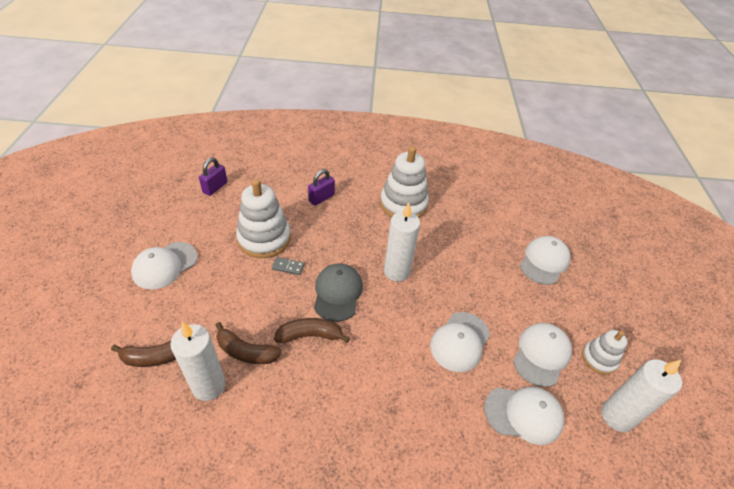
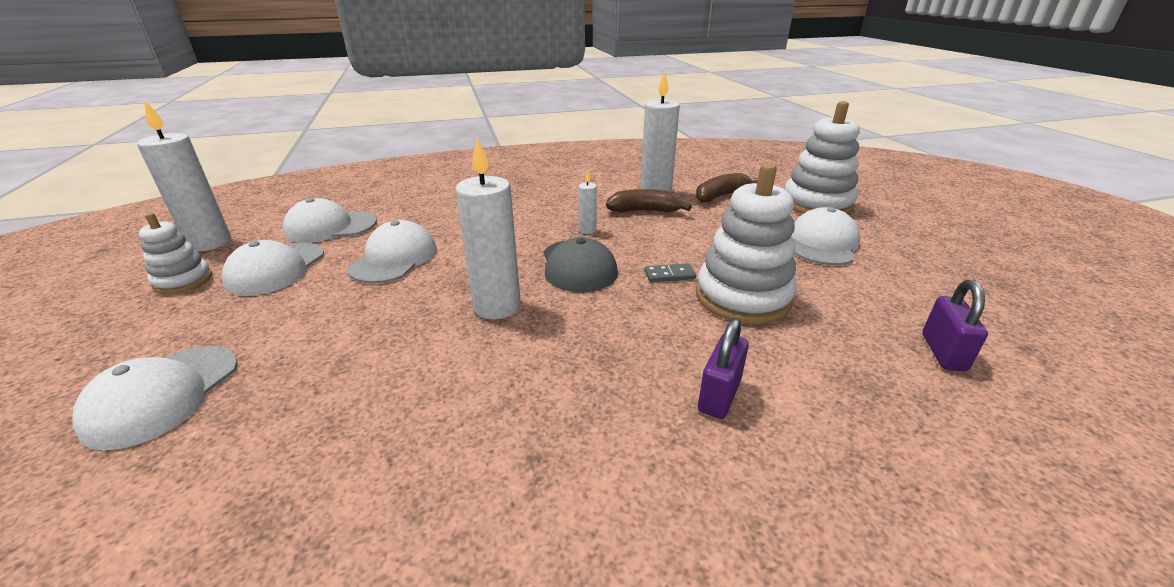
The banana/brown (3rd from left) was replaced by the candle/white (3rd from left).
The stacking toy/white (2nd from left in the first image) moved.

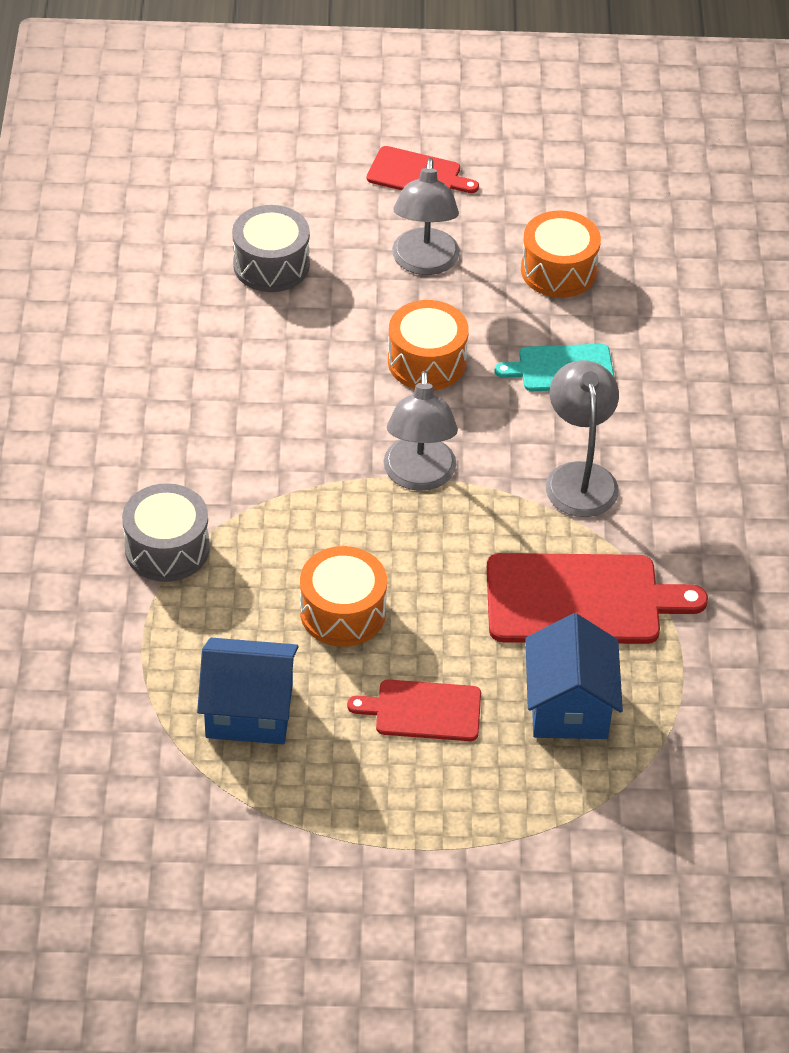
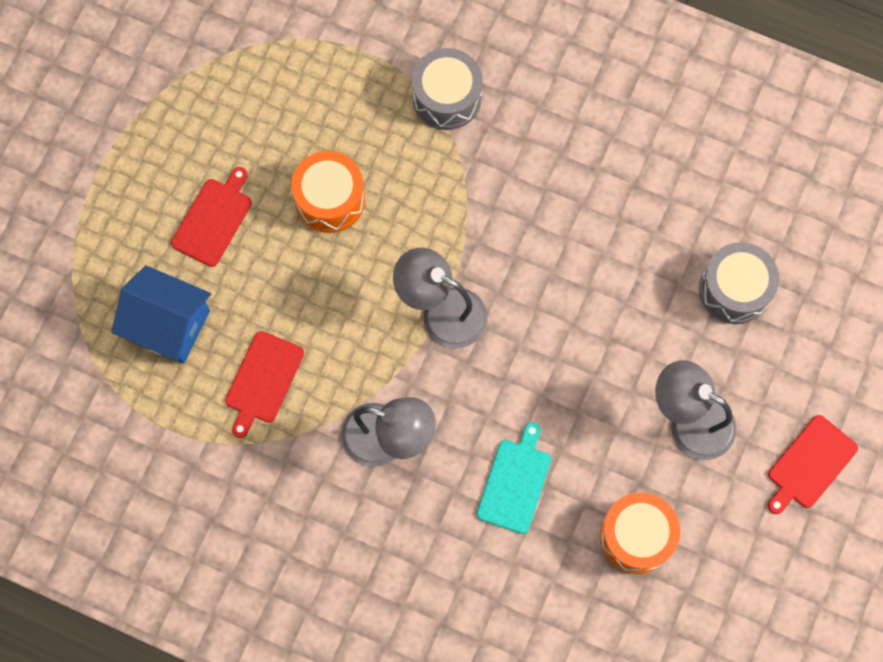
The cutting board/red (3rd from left in the first image) changed to 0.58 times the size.
The house/blue (1st from left) disappeared.
The drum/orange (2nd from left) disappeared.

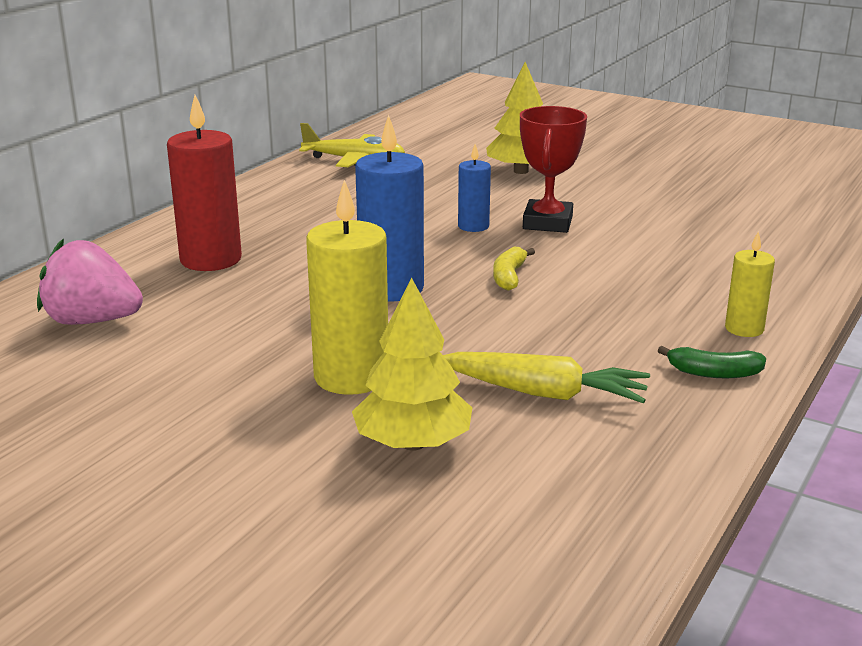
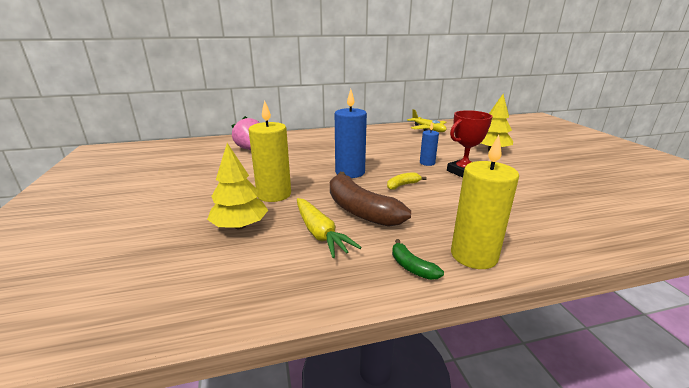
The banana/brown appeared.
The candle/yellow (2nd from left) changed to 1.82 times the size.
The candle/red disappeared.

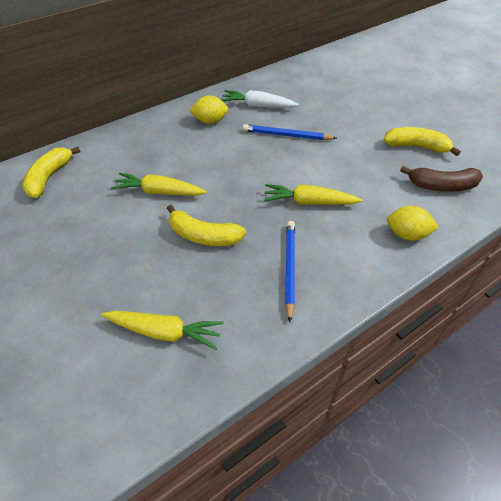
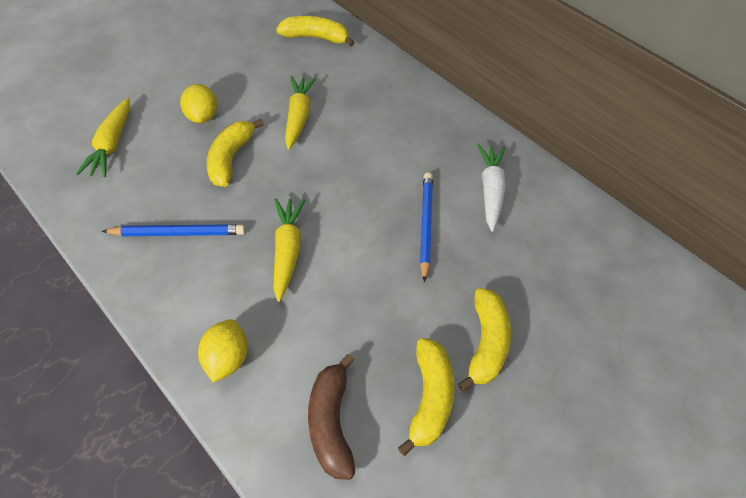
The lemon/yellow (1st from left) moved.
The banana/yellow (4th from left) appeared.

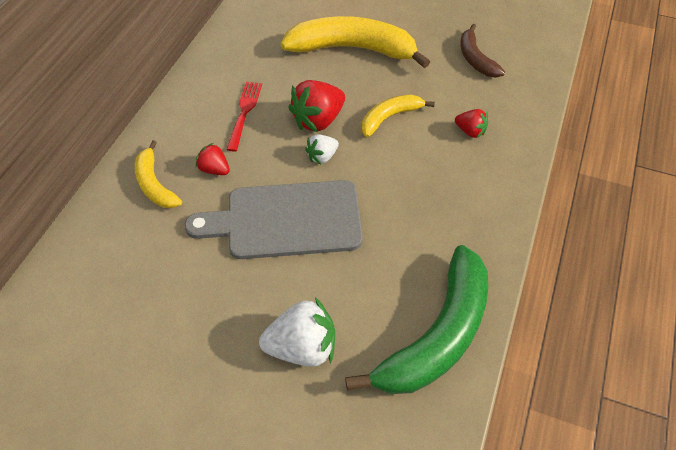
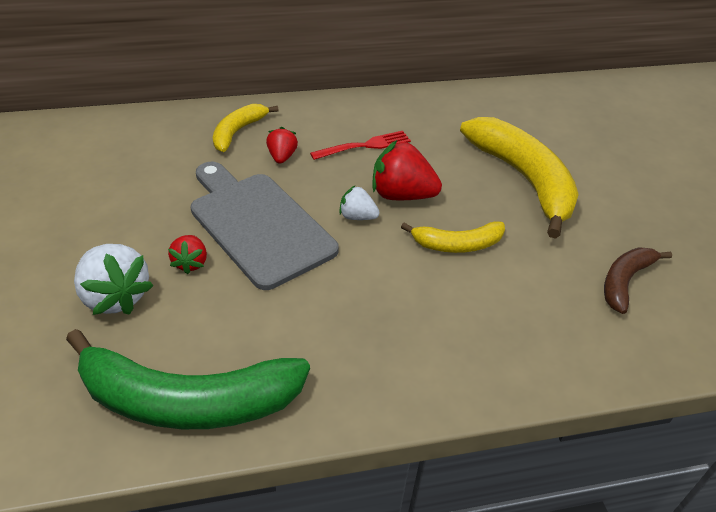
The strawberry/red (3rd from left in the first image) moved.
The banana/yellow (3rd from left in the first image) turned 150 degrees clockwise.

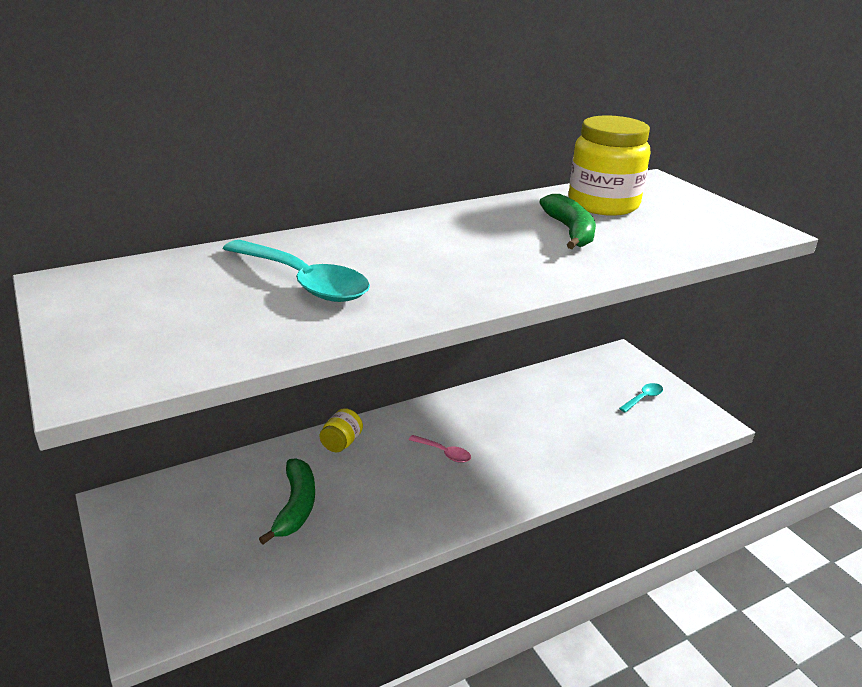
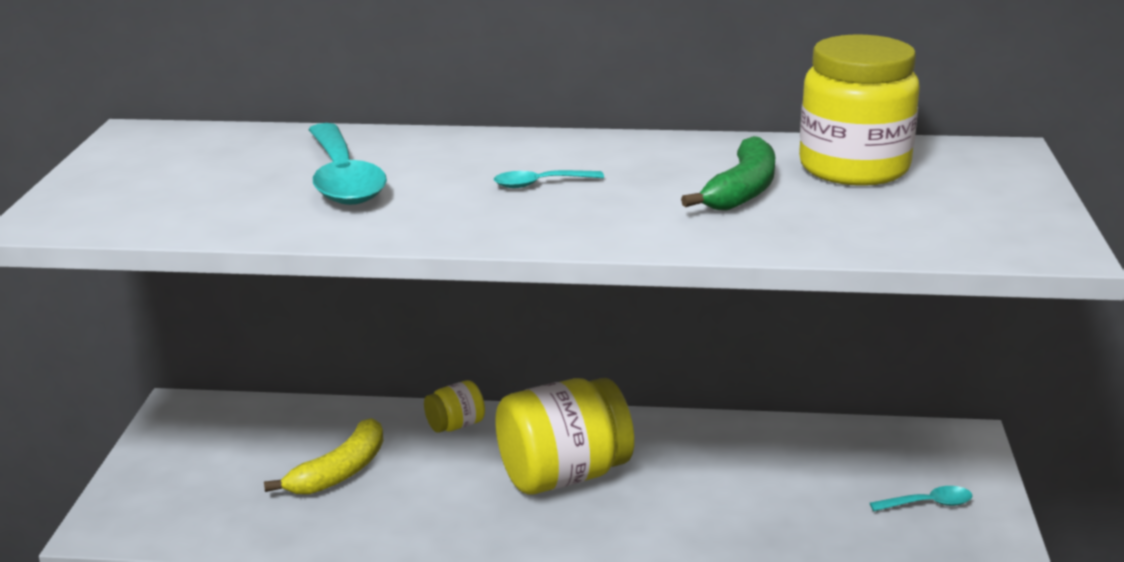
The banana/green (1st from left) became the banana/yellow.
The spoon/turquoise (2nd from left) appeared.
The spoon/pink was replaced by the jar/yellow (2nd from left).

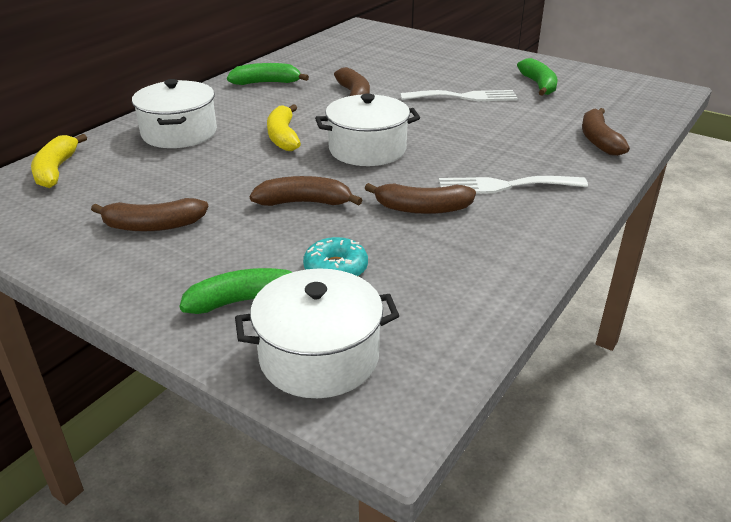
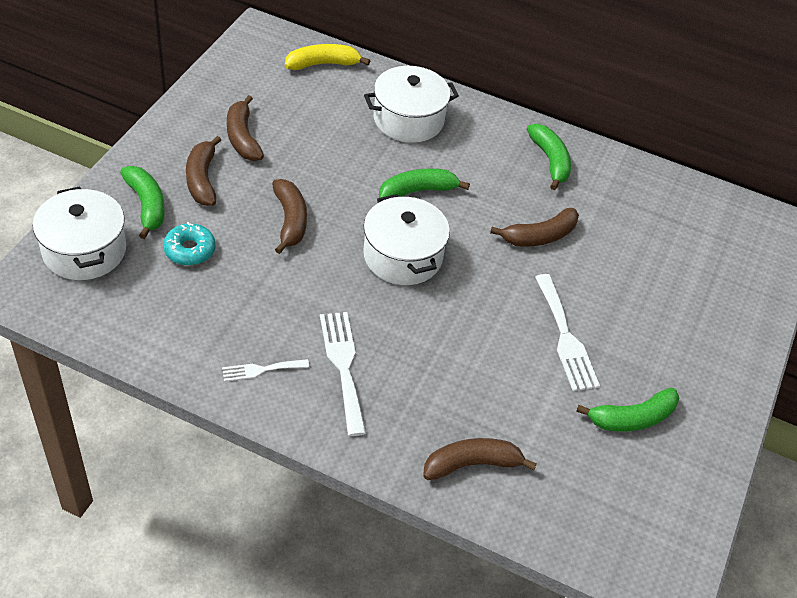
The banana/brown (4th from left in the first image) moved.
The fork/white (1st from left) appeared.
The banana/yellow (2nd from left) became the banana/green (2nd from left).

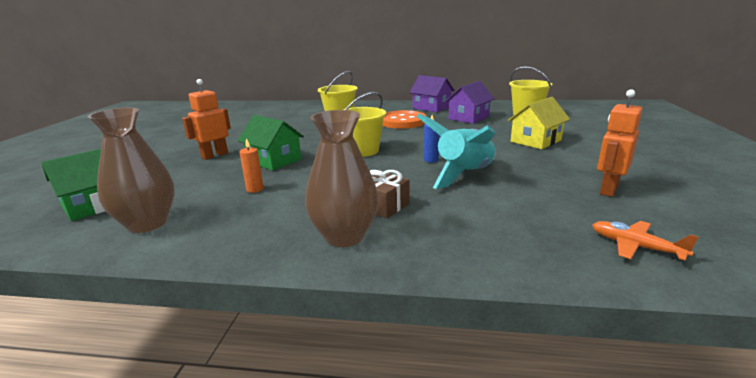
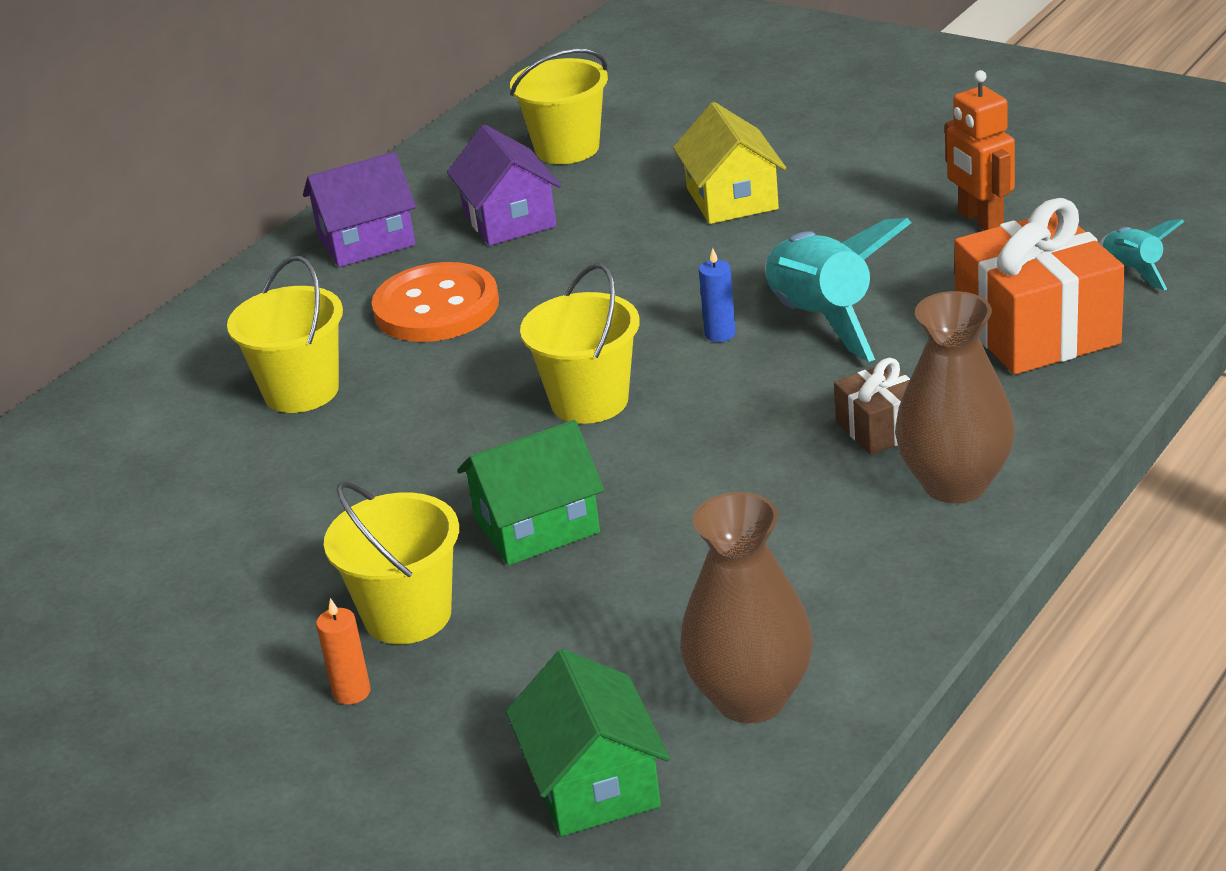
The candle/orange moved.
The robot/orange (1st from left) was replaced by the bucket/yellow (2nd from left).
The gift/orange appeared.
The plane/orange was replaced by the rocket/turquoise (2nd from left).

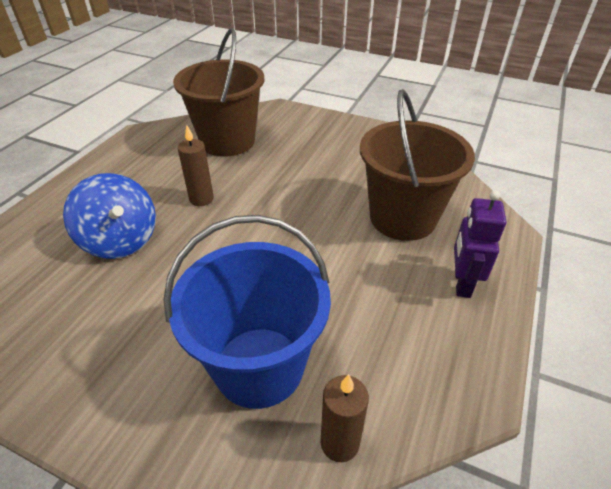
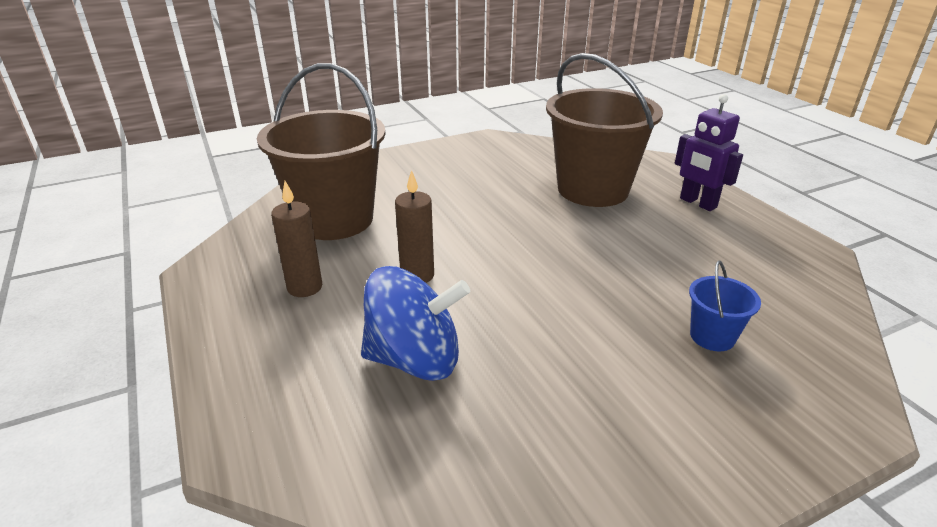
The candle/brown (2nd from left in the first image) moved.
The bucket/blue changed to 0.43 times the size.

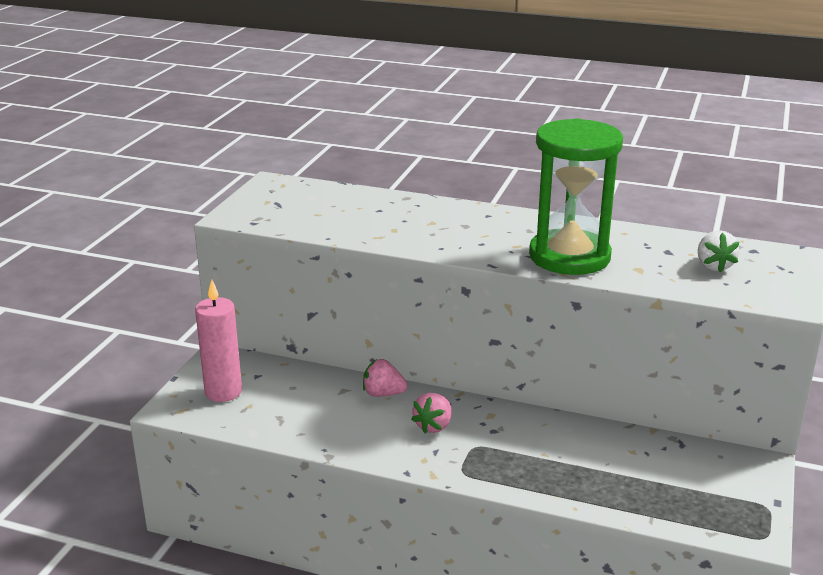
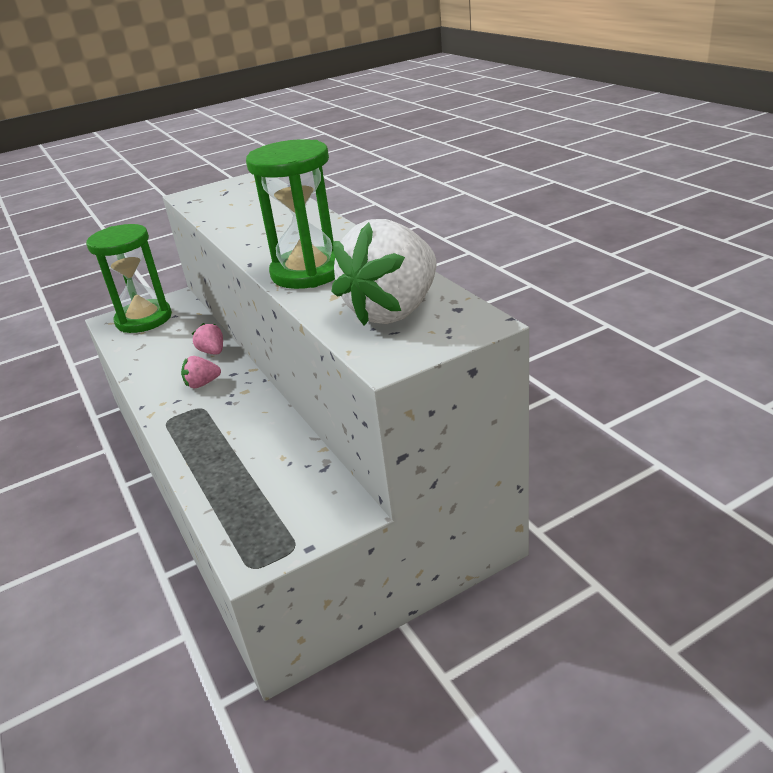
The candle/pink was replaced by the hourglass/green (1st from left).
The strawberry/white changed to 2.38 times the size.

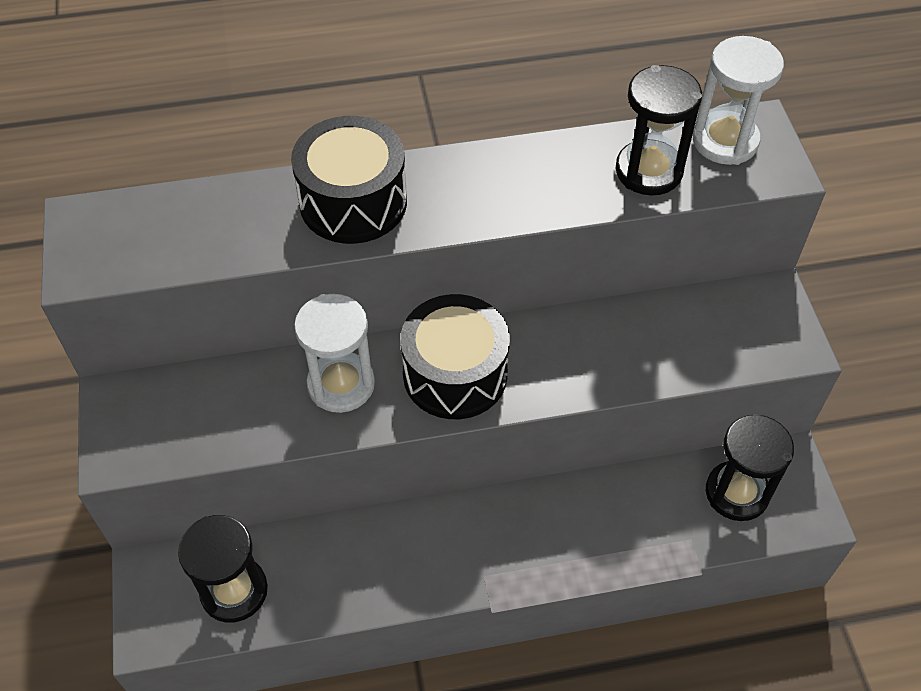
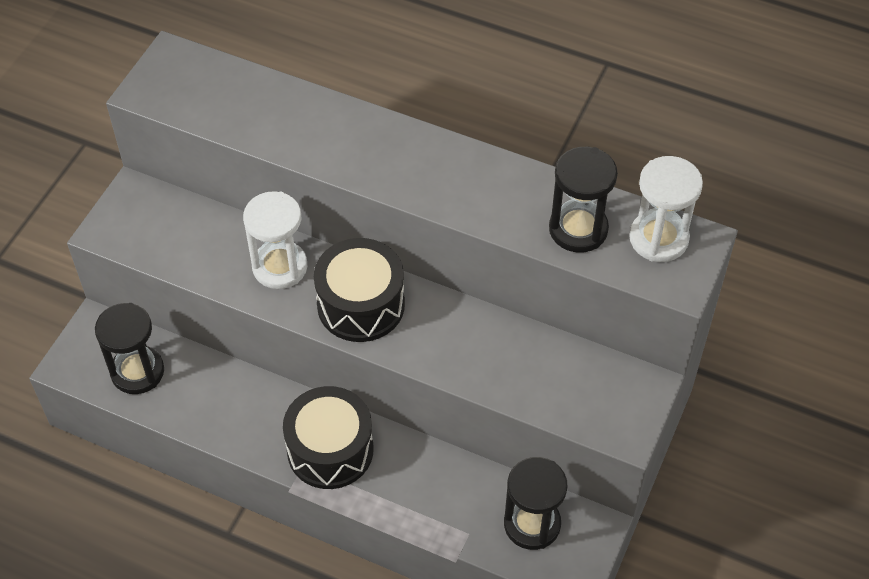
The drum/black (1st from left) moved.

